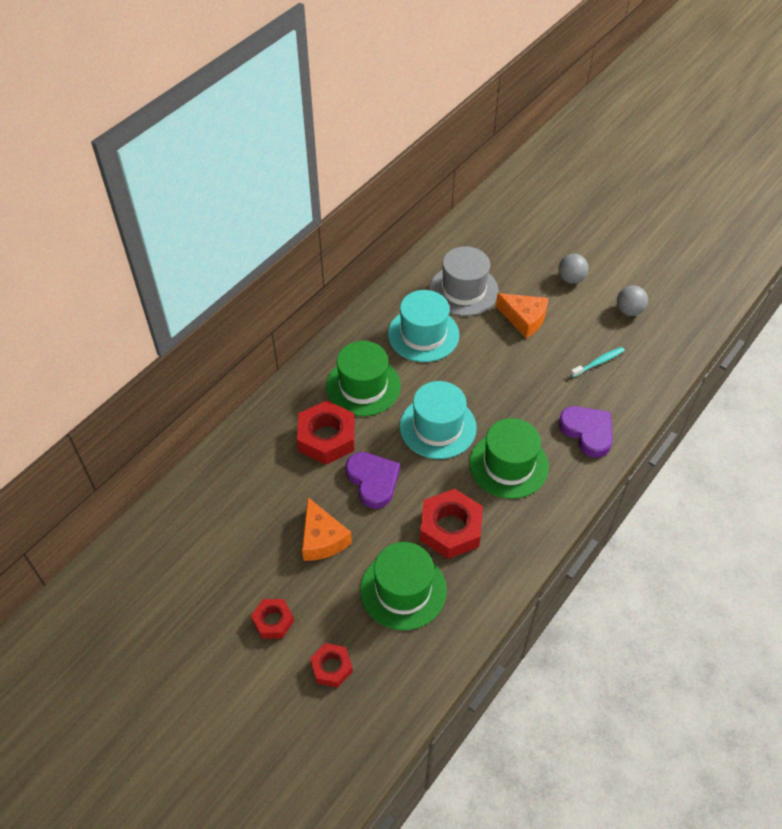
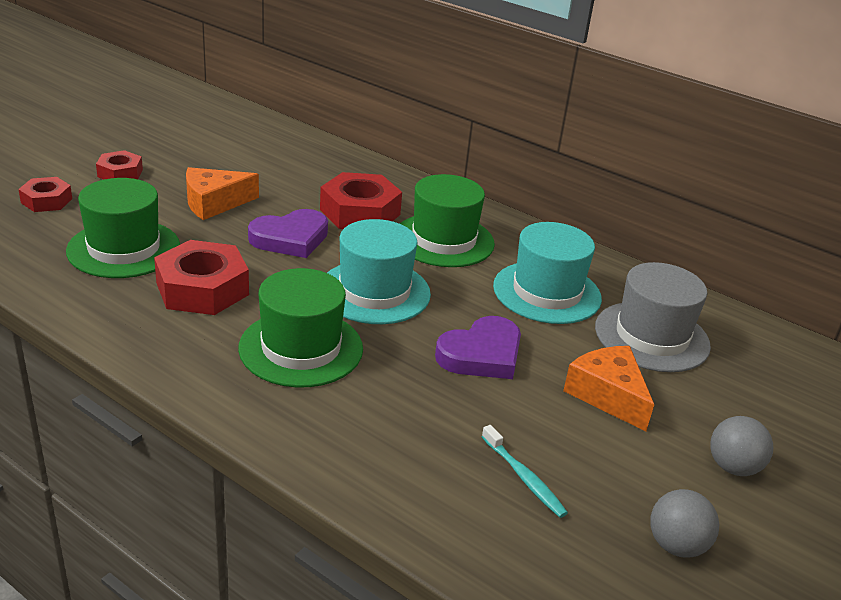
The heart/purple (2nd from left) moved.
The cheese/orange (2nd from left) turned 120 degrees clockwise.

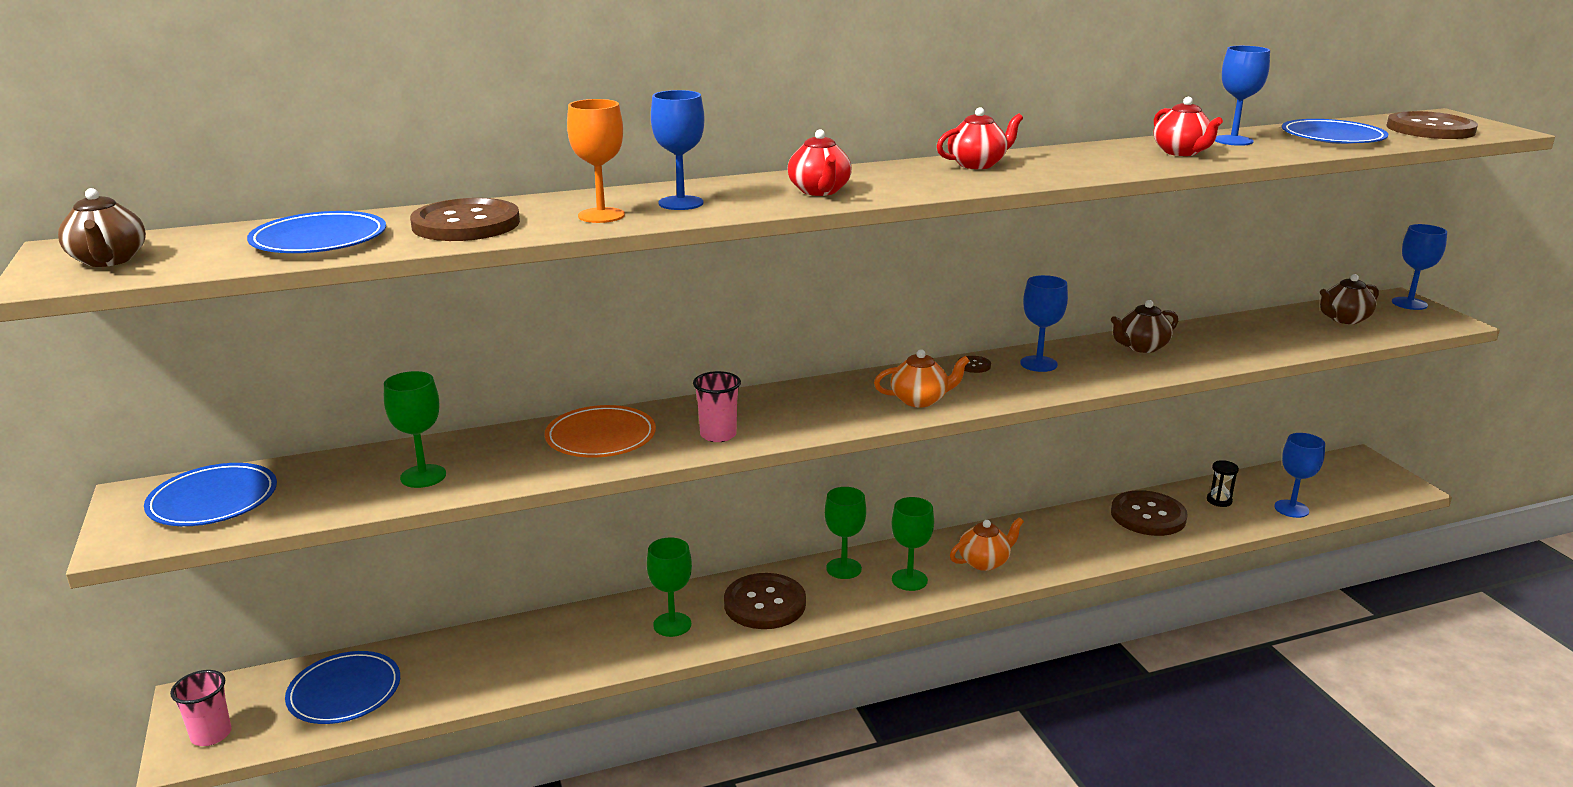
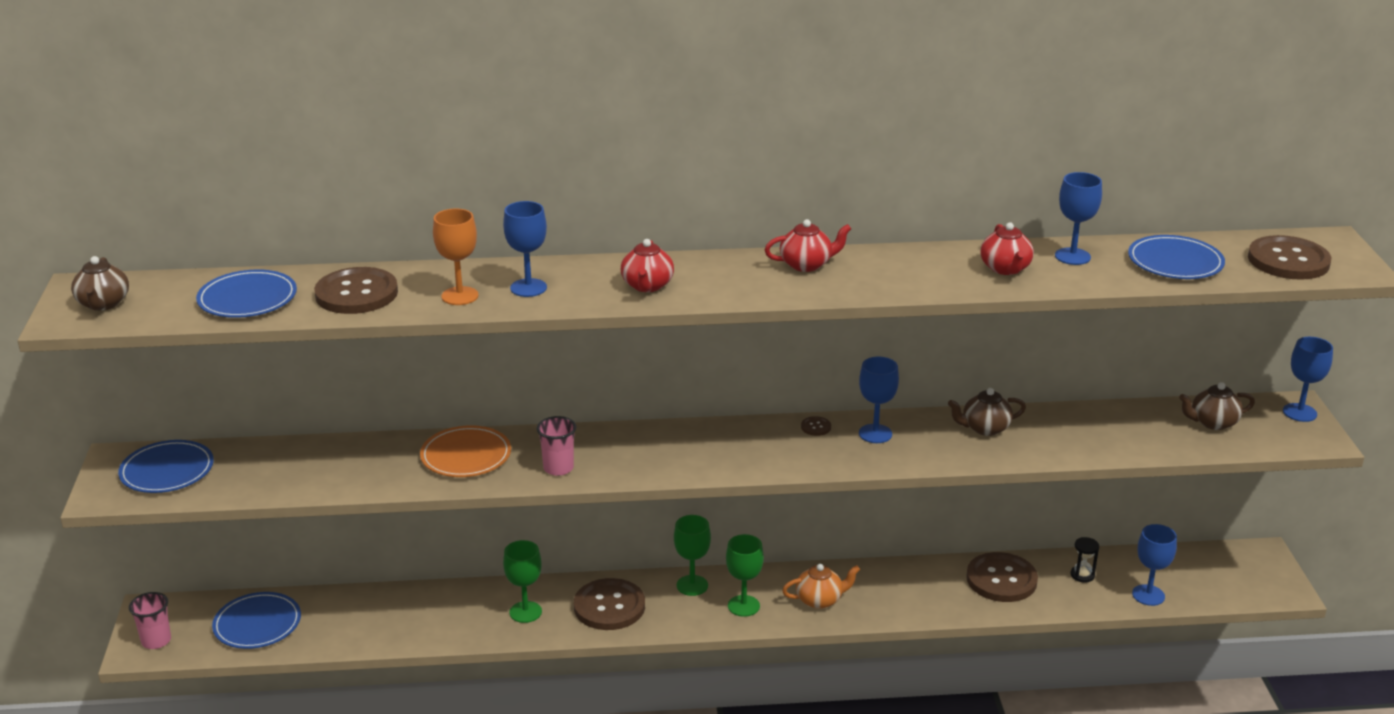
The goblet/green (1st from left) disappeared.
The teapot/orange (1st from left) disappeared.

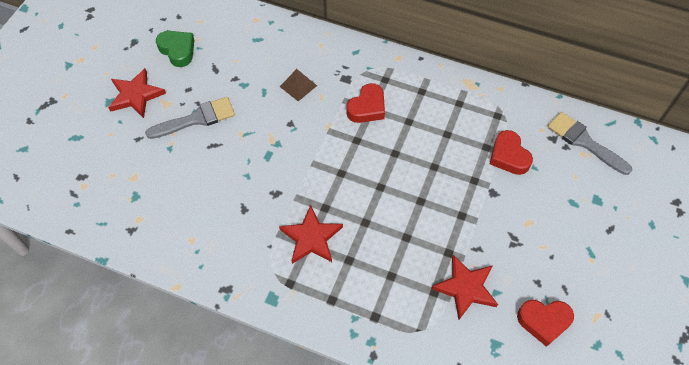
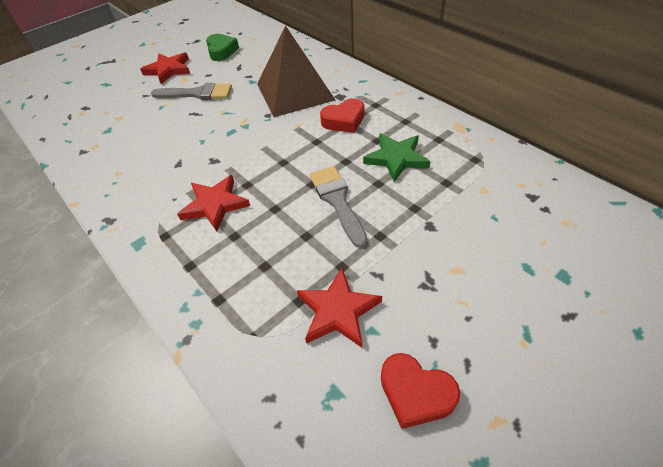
The pyramid/brown changed to 2.46 times the size.
The brush/grey (2nd from left) moved.
The star/green appeared.
The heart/red (2nd from left) disappeared.

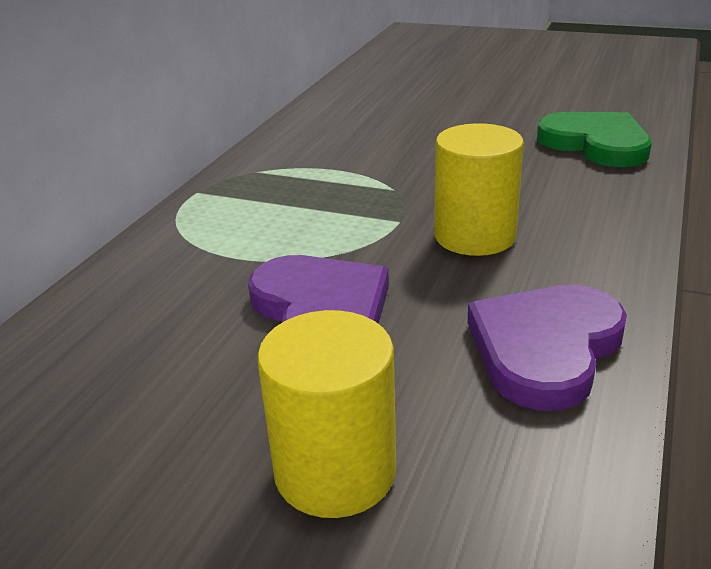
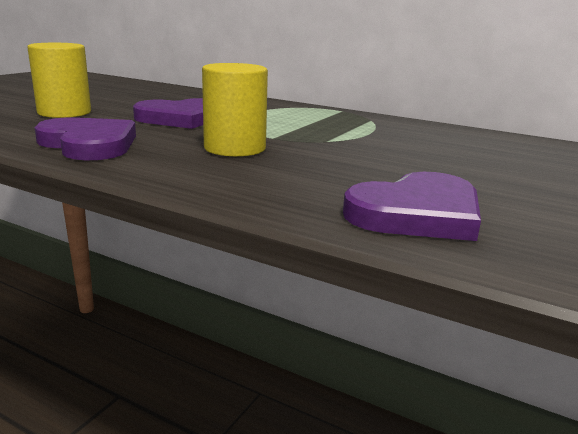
The heart/green became the heart/purple (3rd from left).

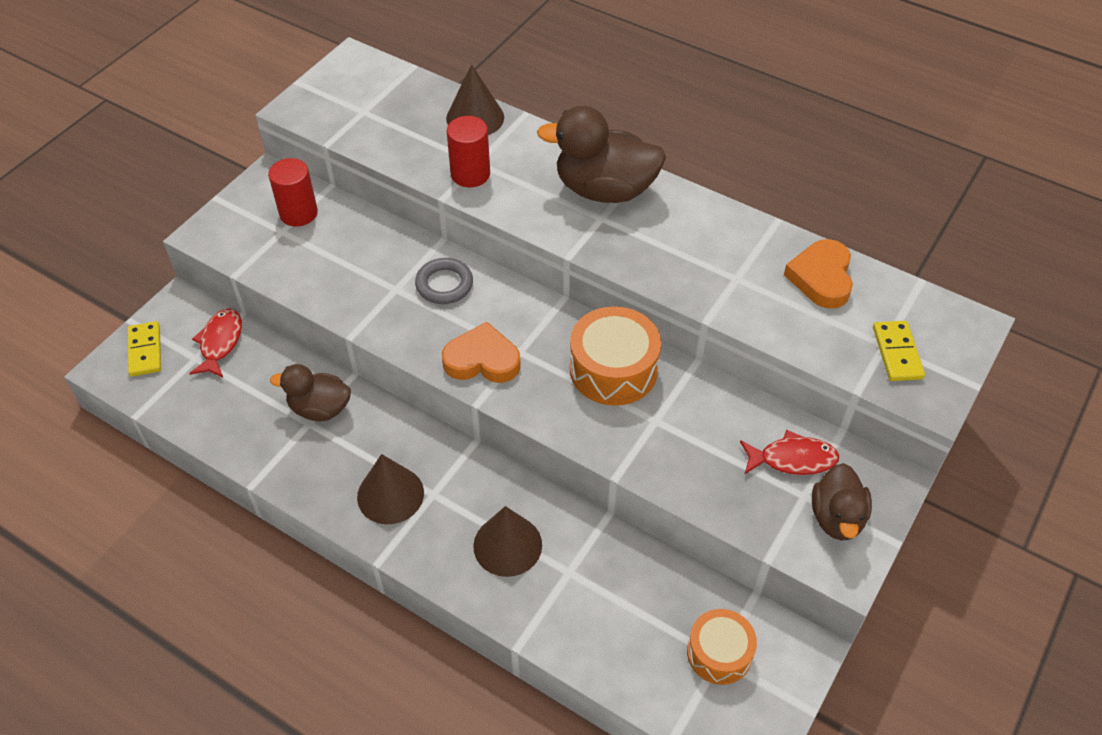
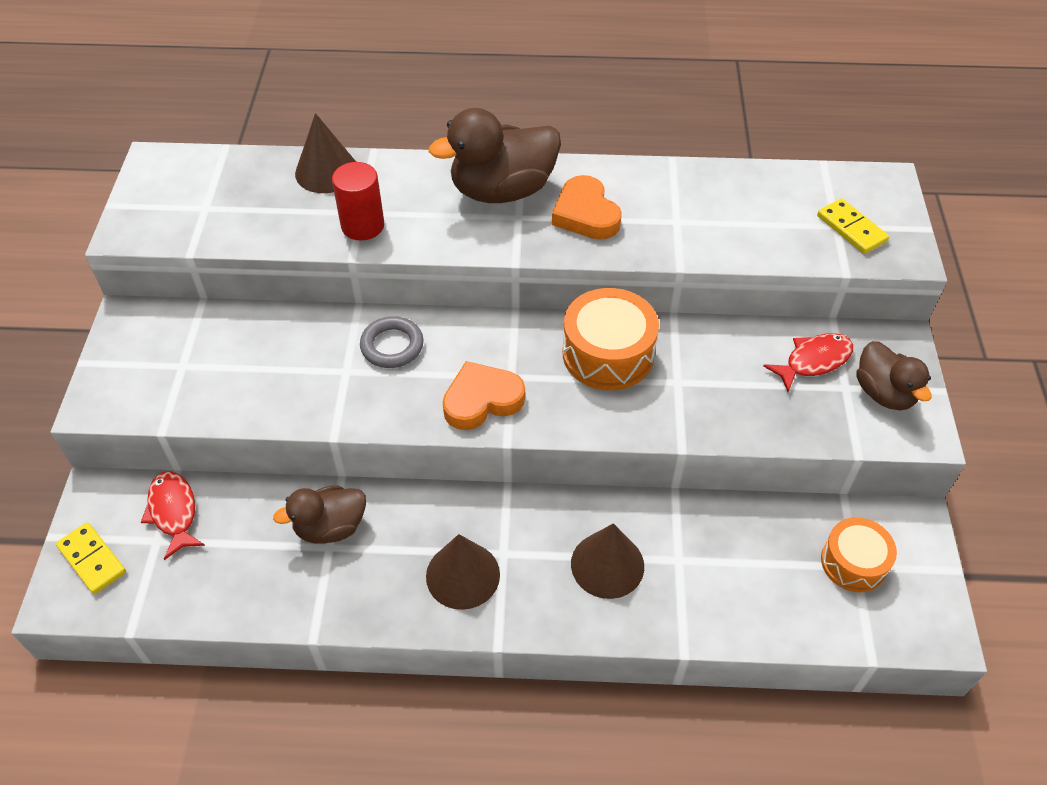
The heart/orange (2nd from left) moved.
The cylinder/red (1st from left) disappeared.

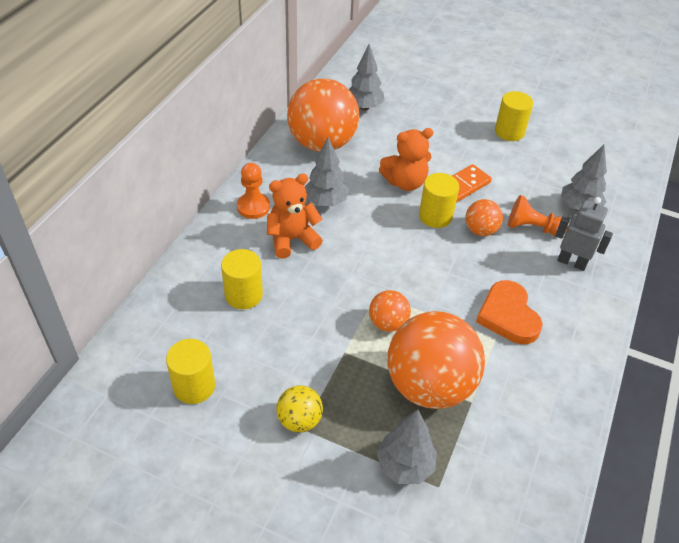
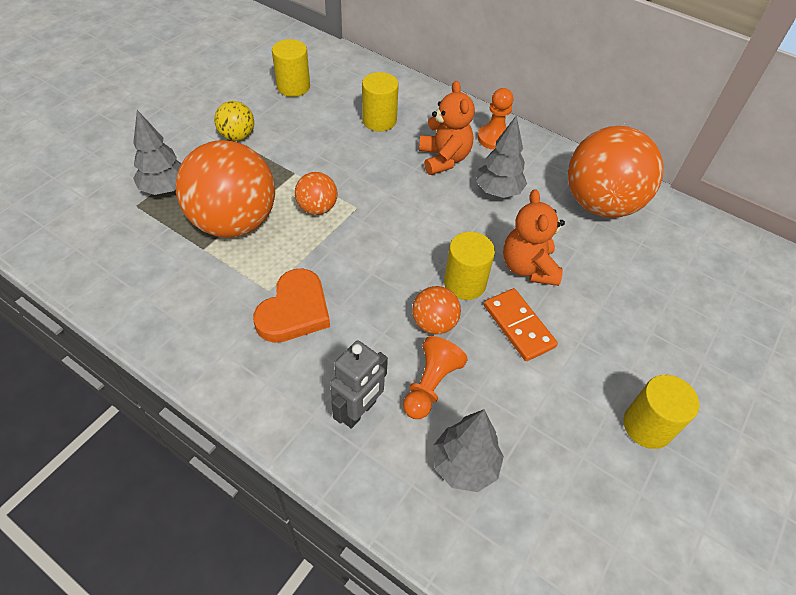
The heart/orange turned 120 degrees clockwise.
The tree/grey (2nd from left) disappeared.

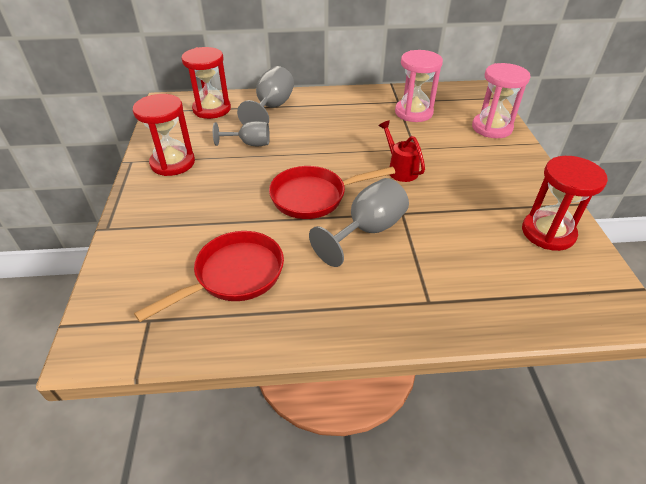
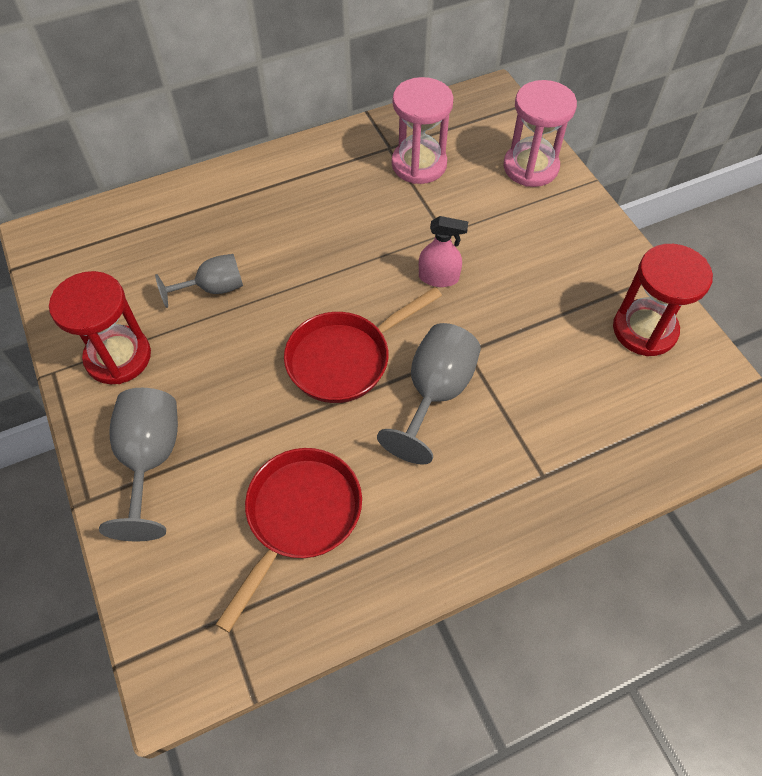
The goblet/grey (2nd from left in the first image) moved.
The watering can/red was replaced by the spray bottle/pink.
The hourglass/red (2nd from left) disappeared.

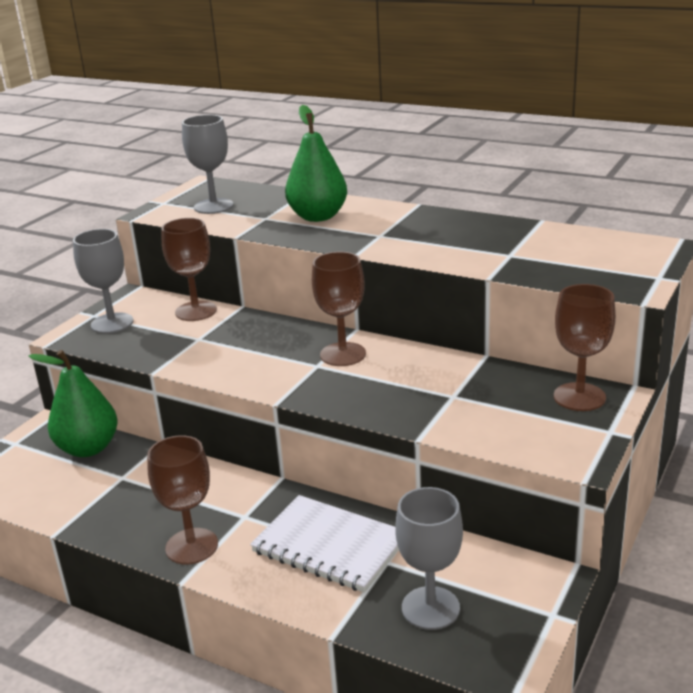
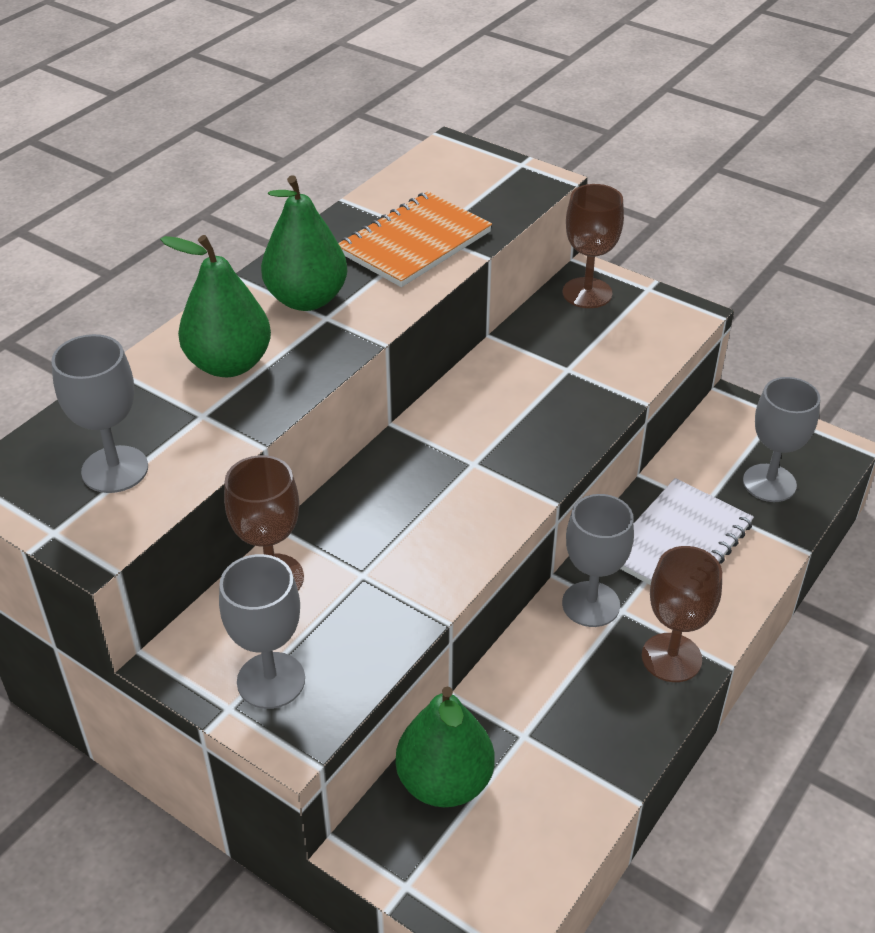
The pear/green (2nd from left) appeared.
The notebook/orange appeared.
The goblet/grey (3rd from left) appeared.
The goblet/brown (3rd from left) disappeared.

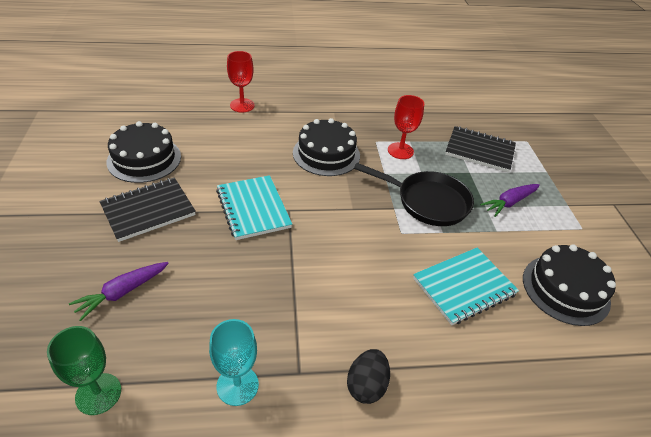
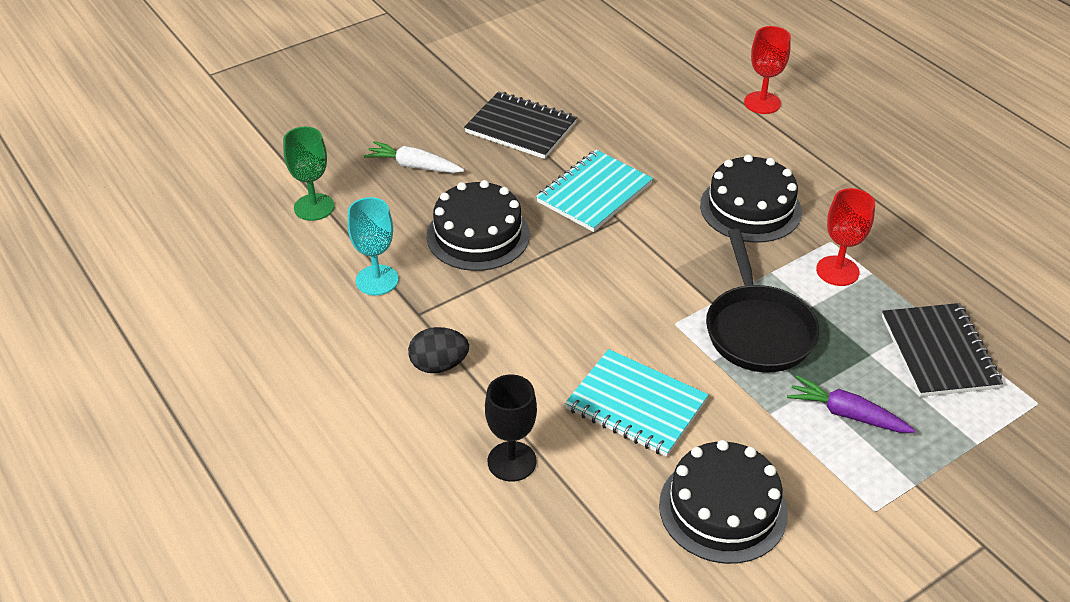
The carrot/purple (1st from left) became the carrot/white.
The cake/black (1st from left) moved.
The goblet/black appeared.

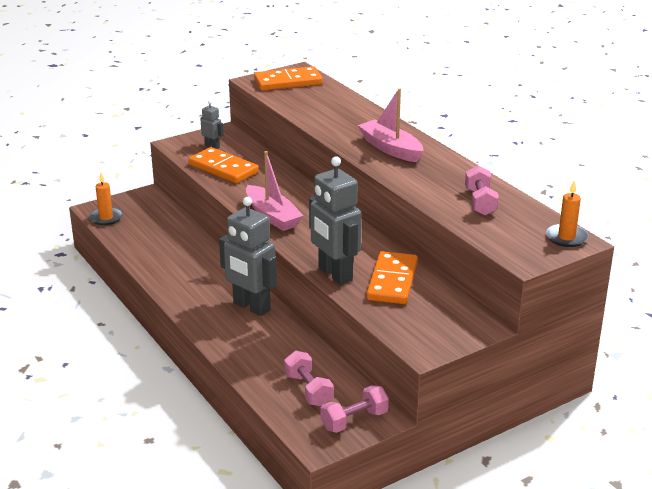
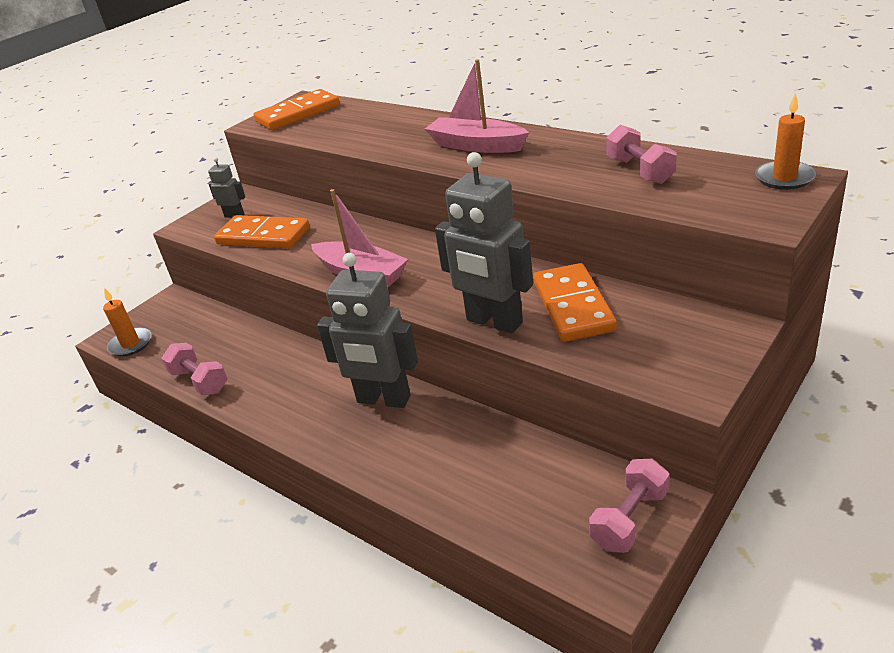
The dumbbell/pink (1st from left) moved.

